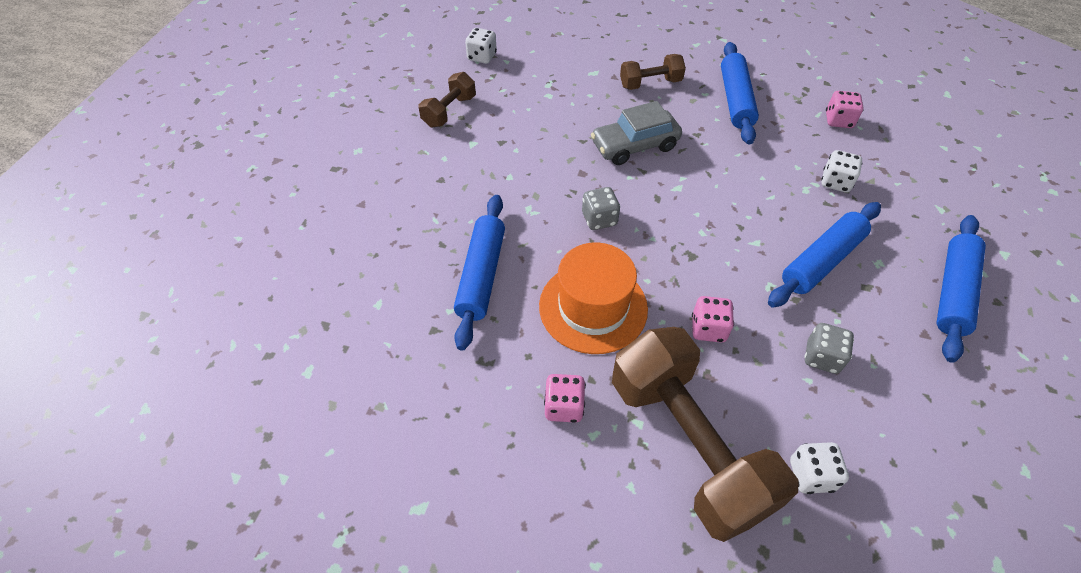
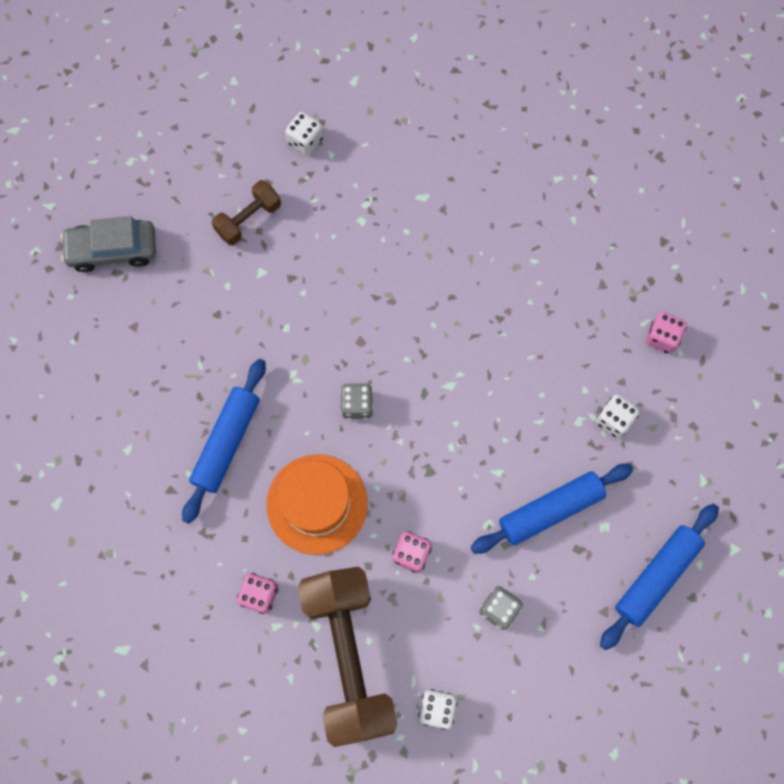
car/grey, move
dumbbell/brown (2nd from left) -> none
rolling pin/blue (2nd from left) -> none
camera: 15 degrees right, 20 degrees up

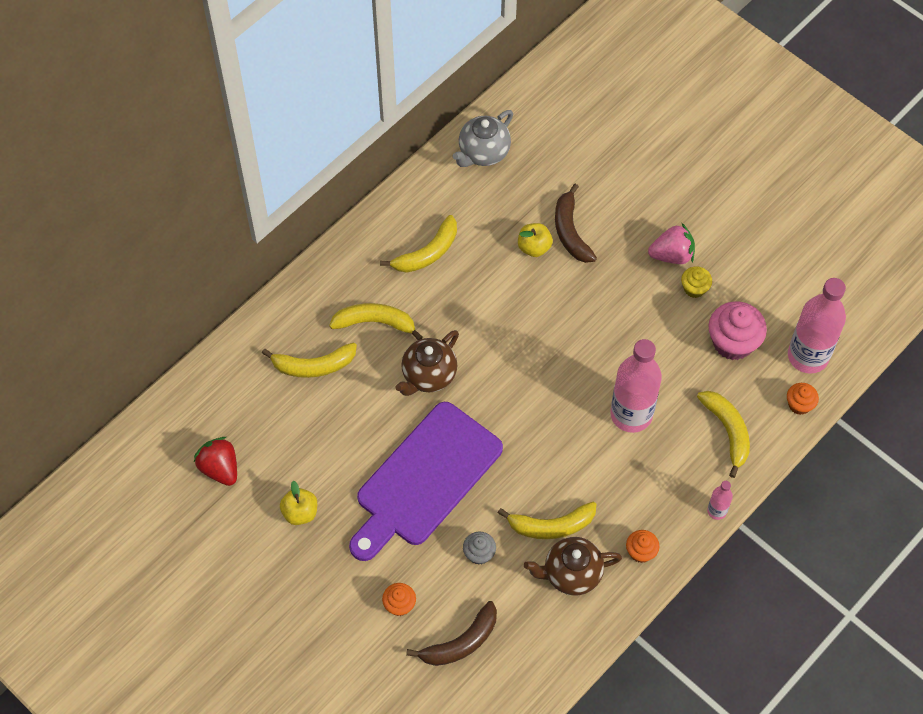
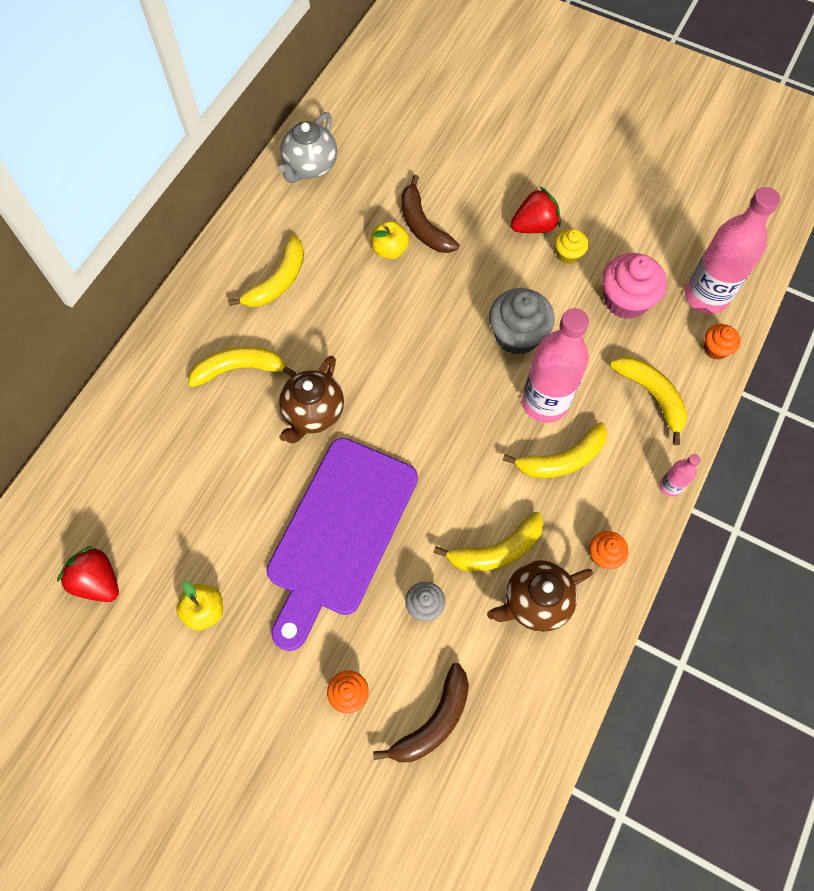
none -> cupcake/grey (2nd from left)
banana/yellow (1st from left in the first image) -> banana/yellow (4th from left), move
strawberry/pink -> strawberry/red (2nd from left)
camera: 15 degrees left, 5 degrees up

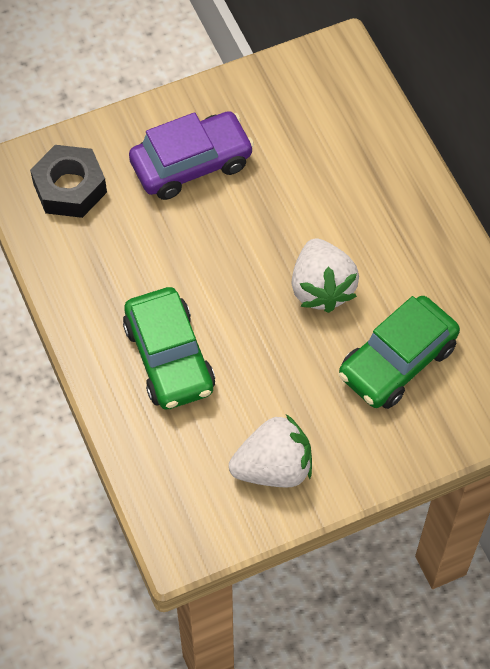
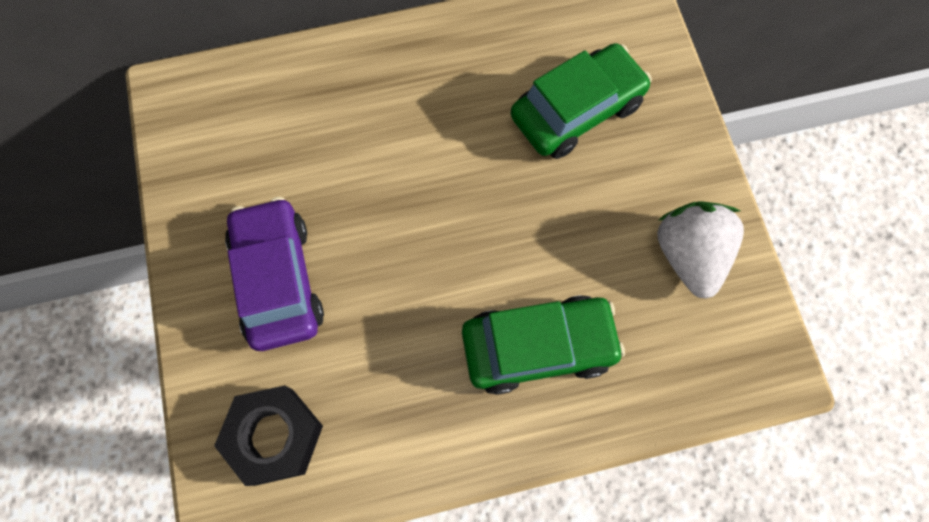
car/green (2nd from left), 90 degrees counterclockwise
strawberry/white (2nd from left) -> none
camera: 80 degrees left, 10 degrees up

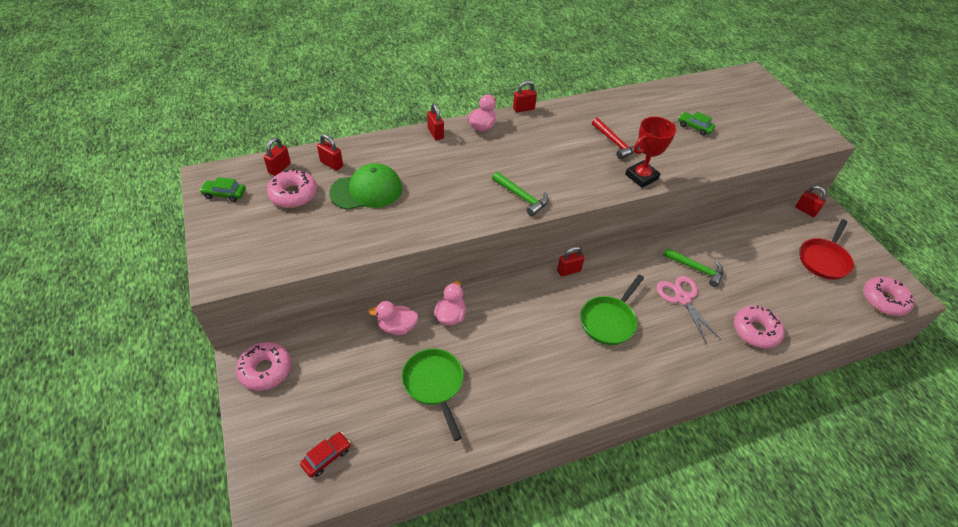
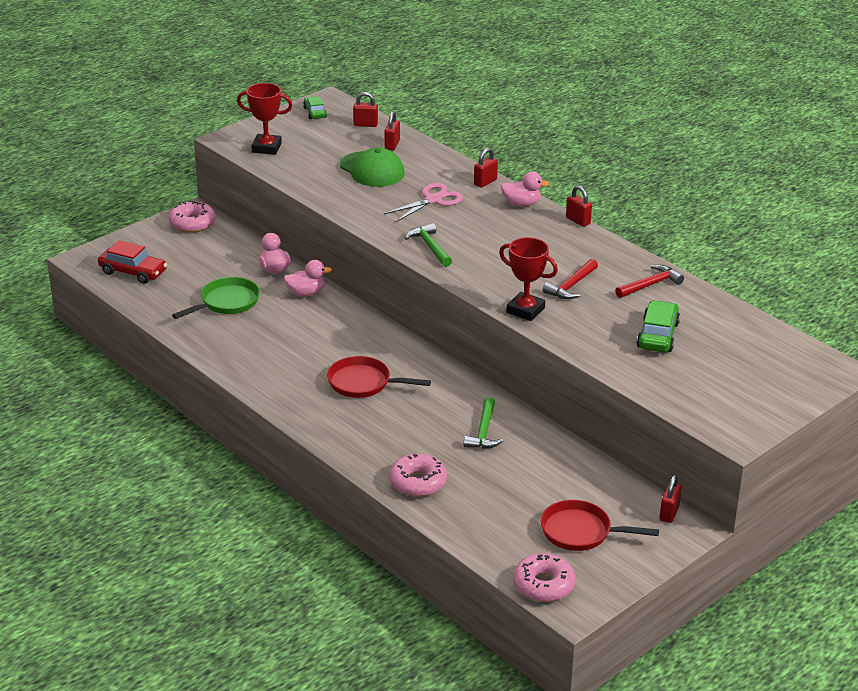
car/red, x1.62
none -> trophy/red (1st from left)
pan/green (2nd from left) -> pan/red (1st from left)
scissors/pink, move
hammer/green (1st from left), 135 degrees clockwise
none -> hammer/red (2nd from left)
car/green (2nd from left), x1.62
donut/pink (2nd from left) -> none
padlock/red (5th from left) -> none
camera: 70 degrees right, 15 degrees down

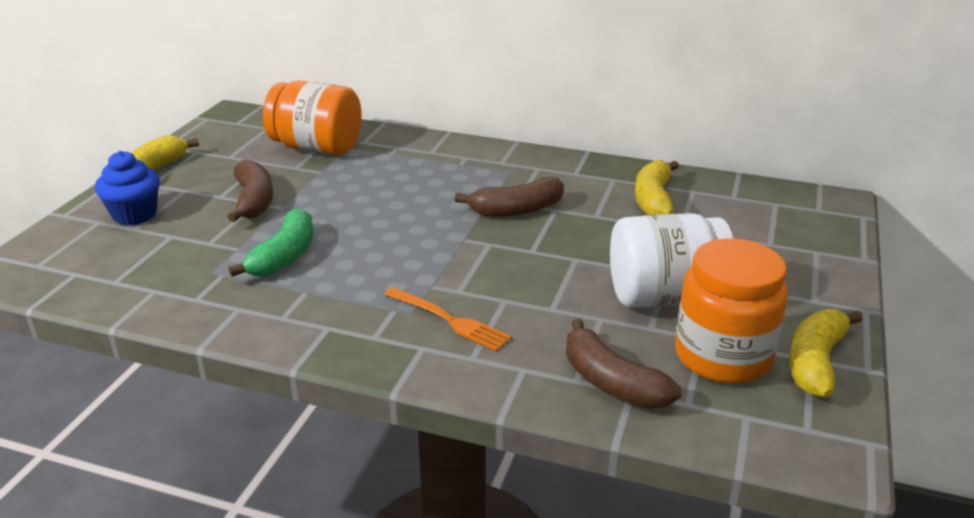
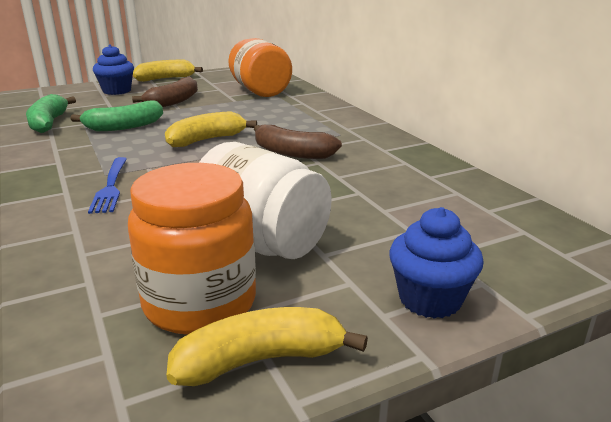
none -> banana/green (1st from left)
fork/orange -> fork/blue
banana/yellow (2nd from left), move
none -> cupcake/blue (2nd from left)
banana/brown (3rd from left) -> none
camera: 45 degrees right, 5 degrees down

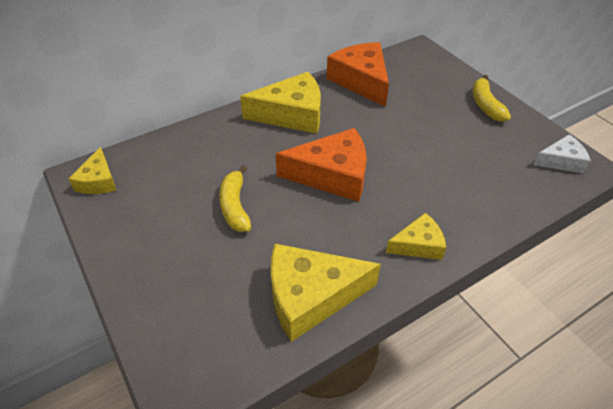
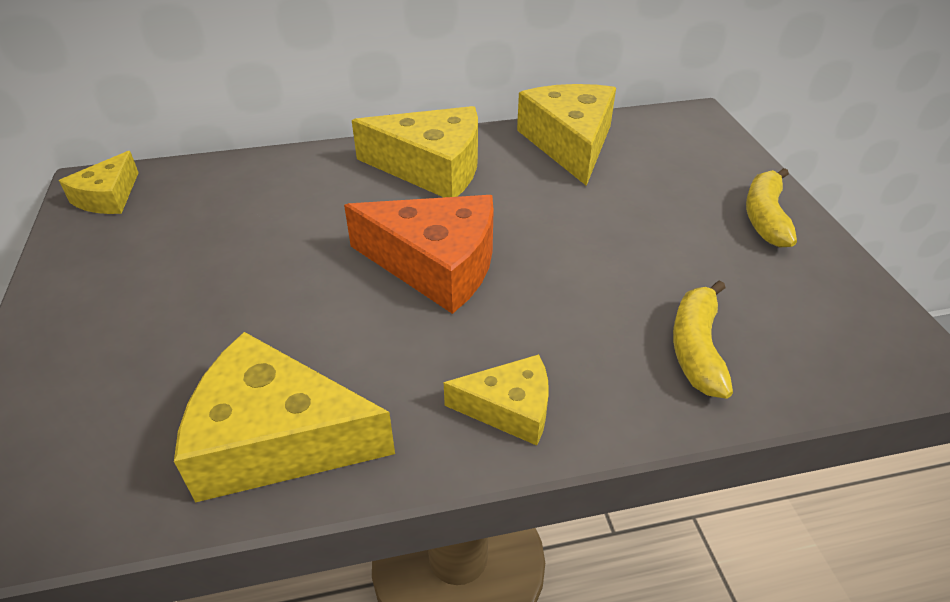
cheese/orange (2nd from left) -> cheese/yellow (5th from left)
banana/yellow (1st from left), move
cheese/white -> none
camera: 20 degrees right, 5 degrees down

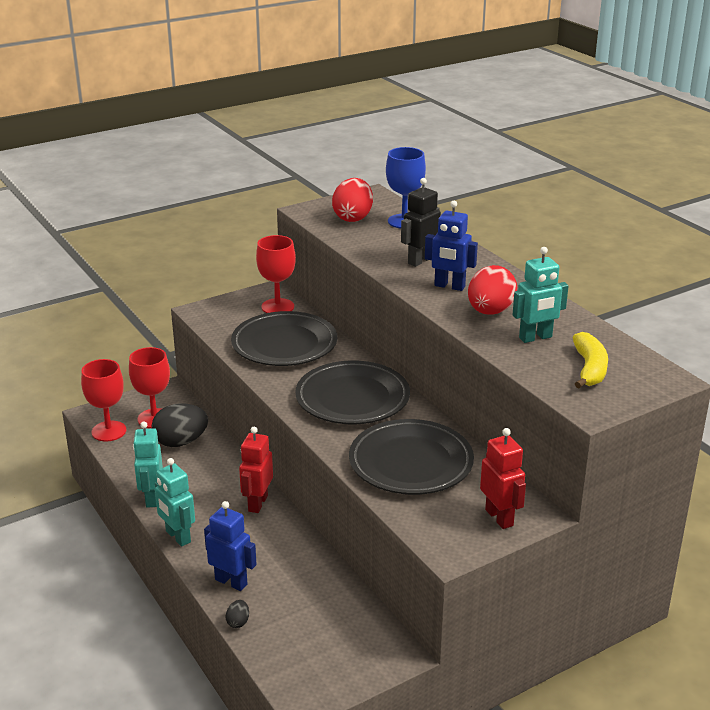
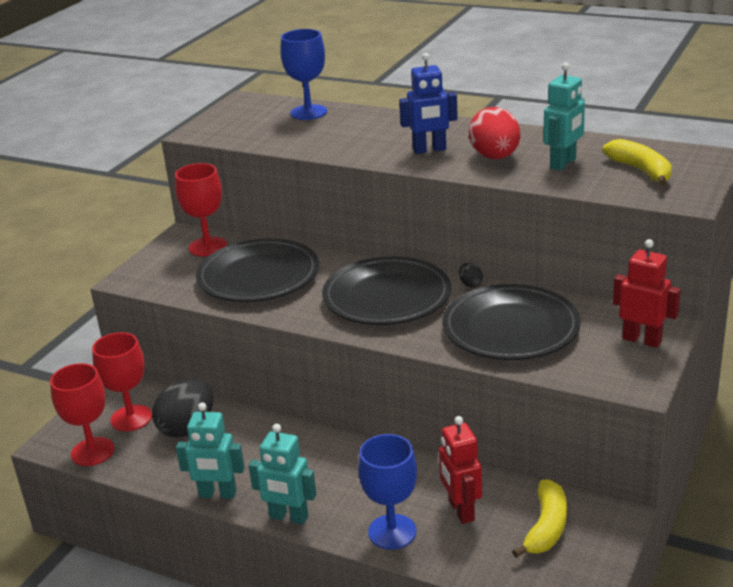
robot/turquoise (1st from left), 45 degrees counterclockwise
robot/blue (1st from left) -> goblet/blue (2nd from left)
robot/red (1st from left), move
egg/black (2nd from left), move
none -> banana/yellow (1st from left)
egg/red (1st from left) -> none
robot/black -> none
camera: 30 degrees left, 0 degrees up

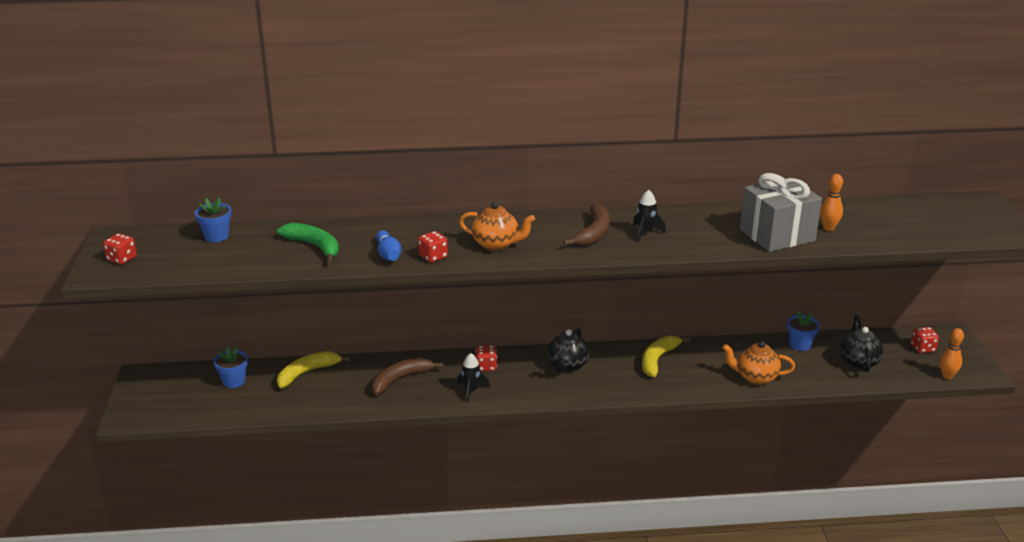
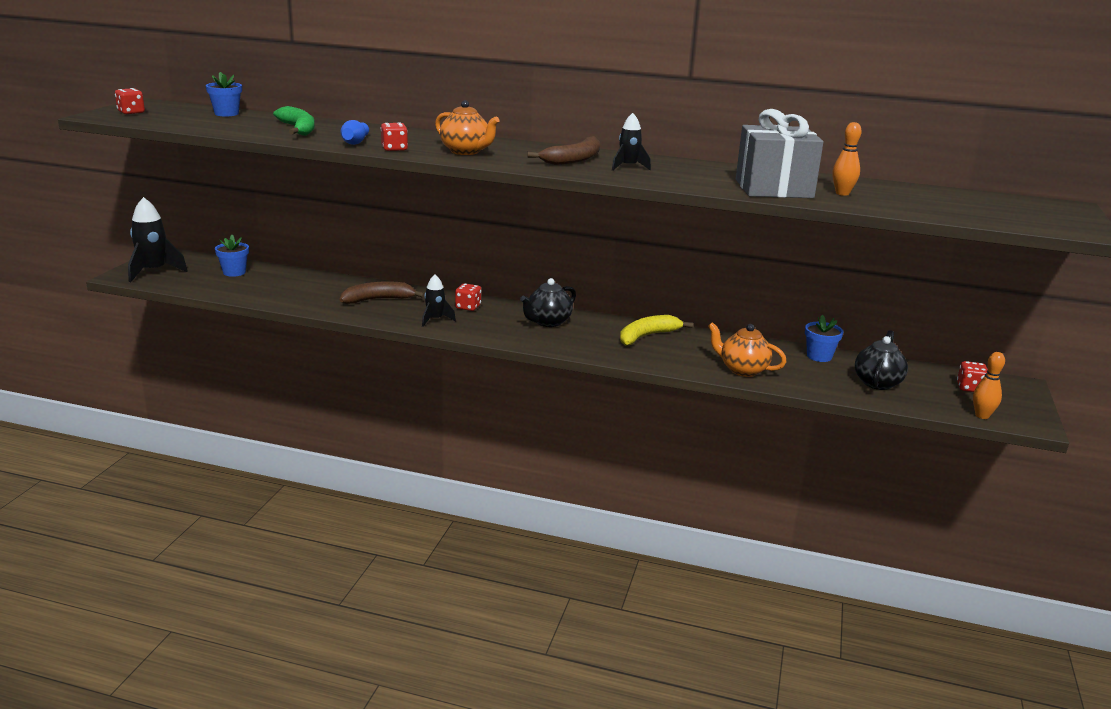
none -> rocket/black (1st from left)
banana/yellow (1st from left) -> none
camera: 20 degrees right, 5 degrees down

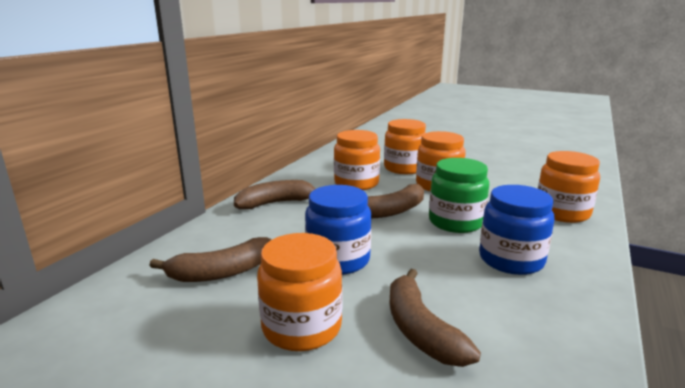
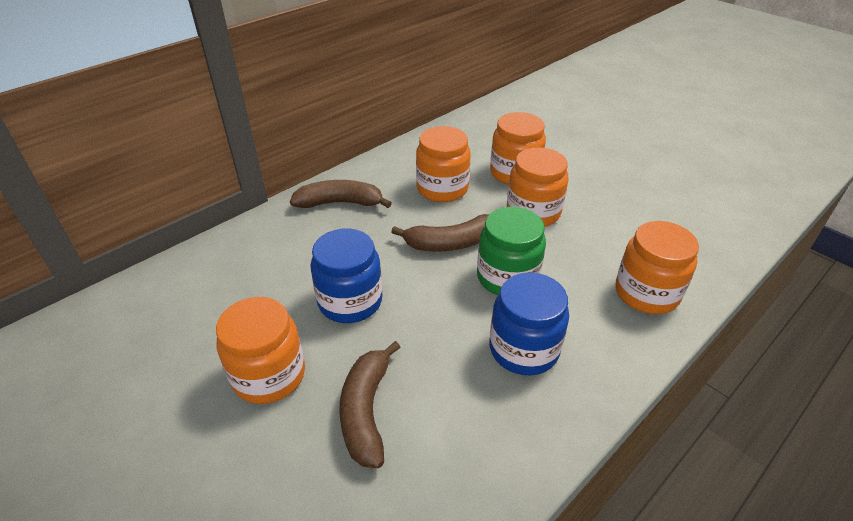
banana/brown (1st from left) -> none
camera: 20 degrees right, 20 degrees up

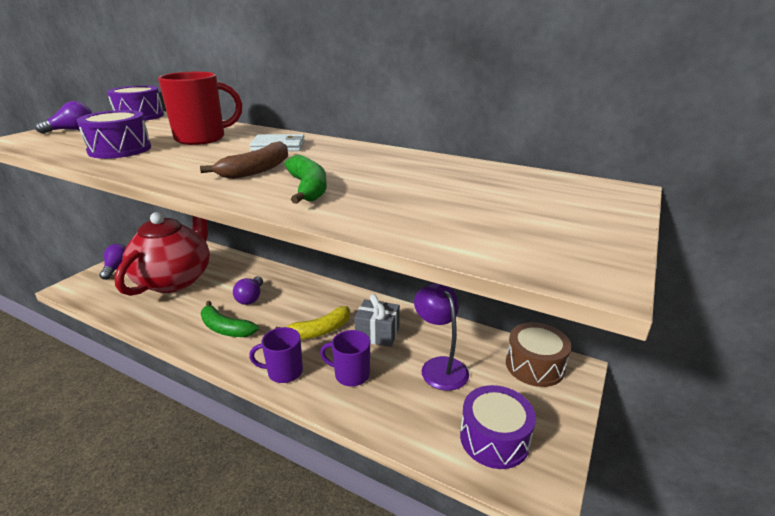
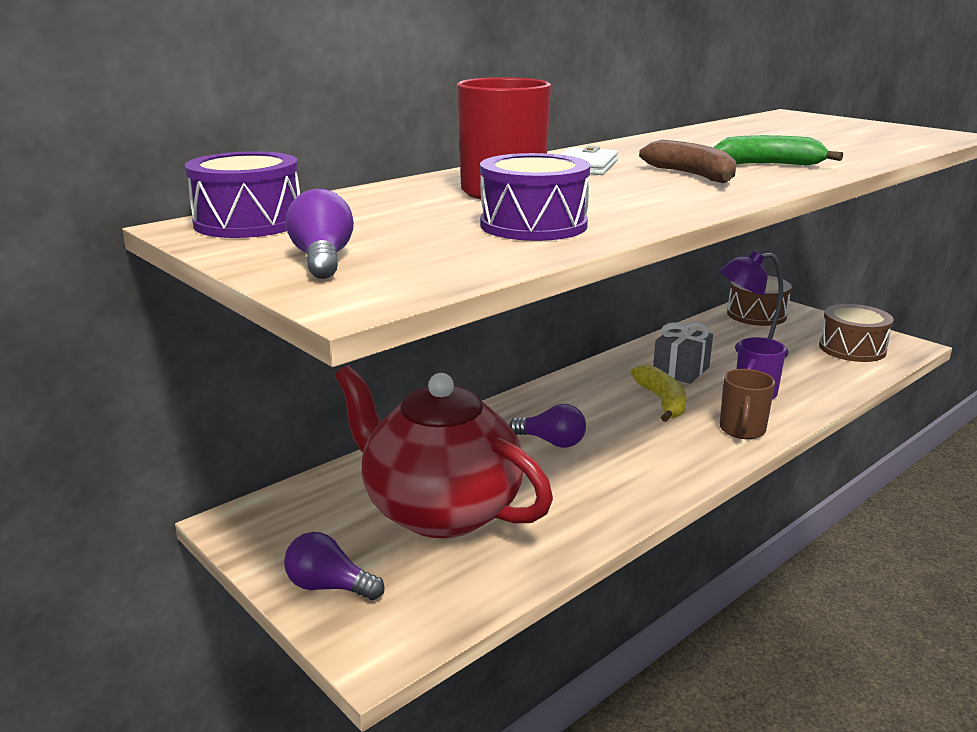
mug/purple (1st from left) -> mug/brown
drum/purple (3rd from left) -> drum/brown (2nd from left)
banana/green (1st from left) -> none
camera: 70 degrees left, 5 degrees down

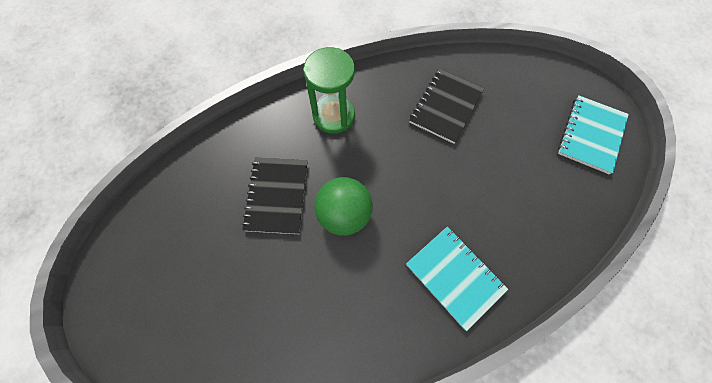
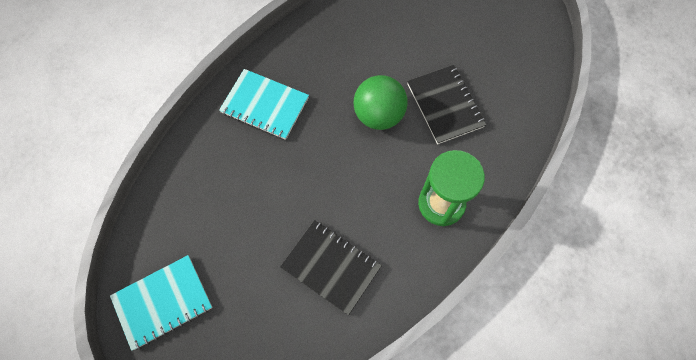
notebook/turquoise (2nd from left in the first image) -> notebook/turquoise (1st from left), 60 degrees clockwise
notebook/black (2nd from left in the first image) -> notebook/black (1st from left), 60 degrees counterclockwise
camera: 155 degrees right, 0 degrees up

